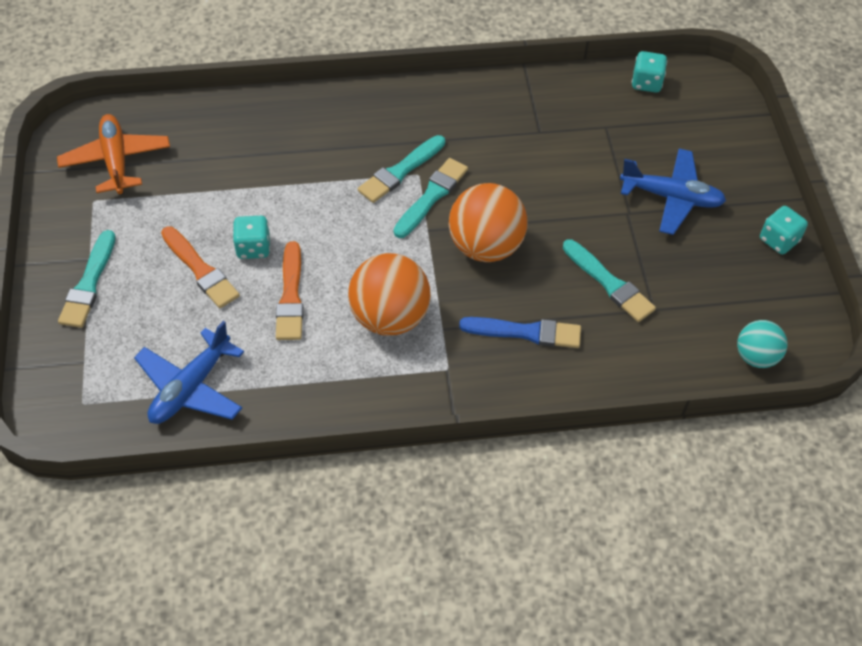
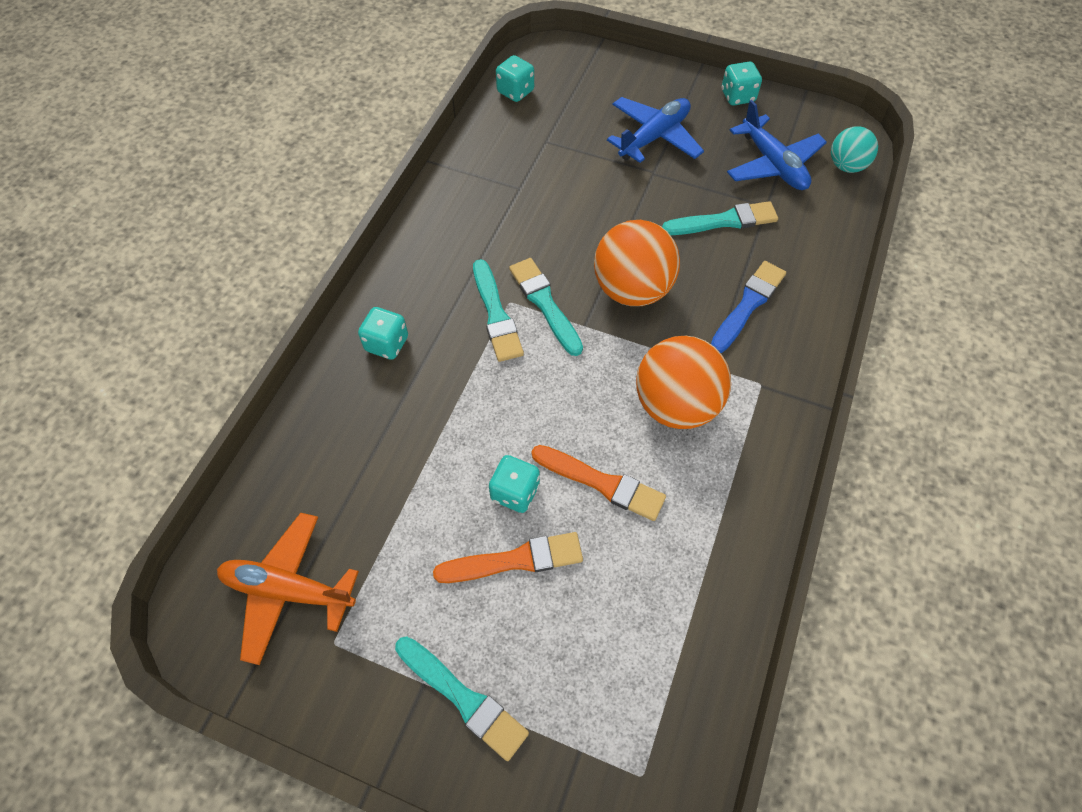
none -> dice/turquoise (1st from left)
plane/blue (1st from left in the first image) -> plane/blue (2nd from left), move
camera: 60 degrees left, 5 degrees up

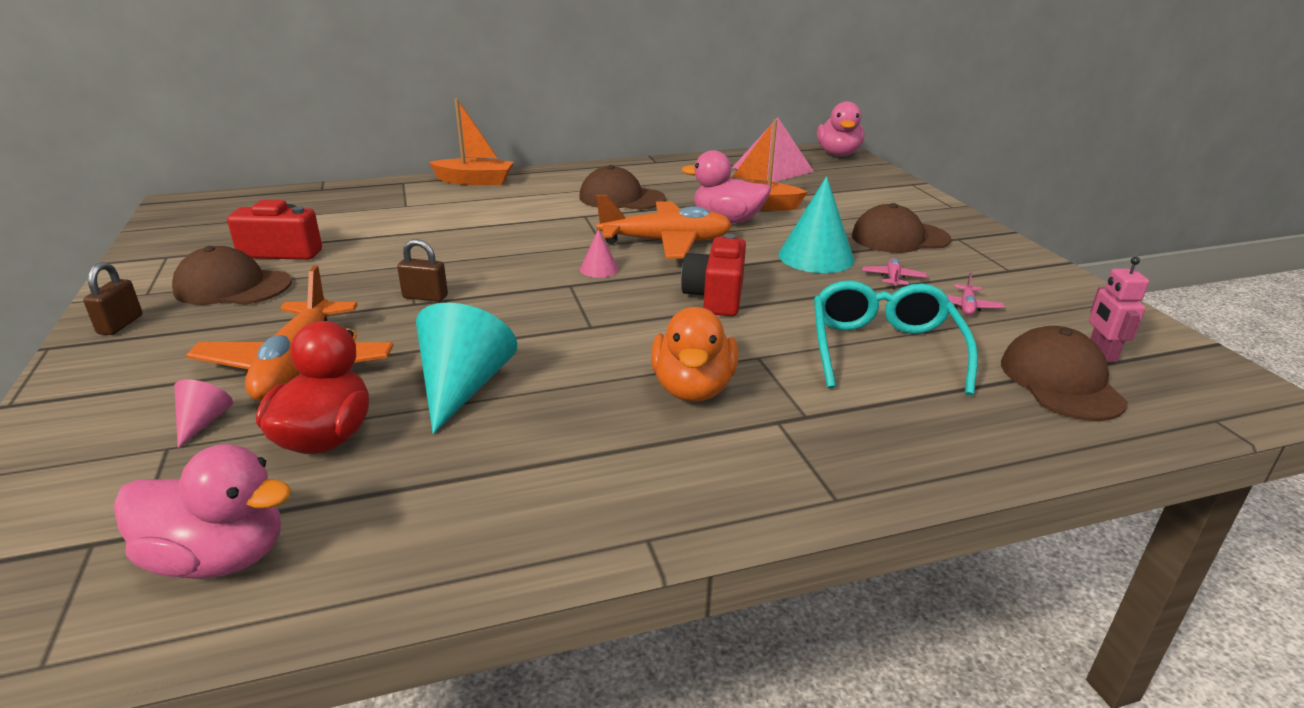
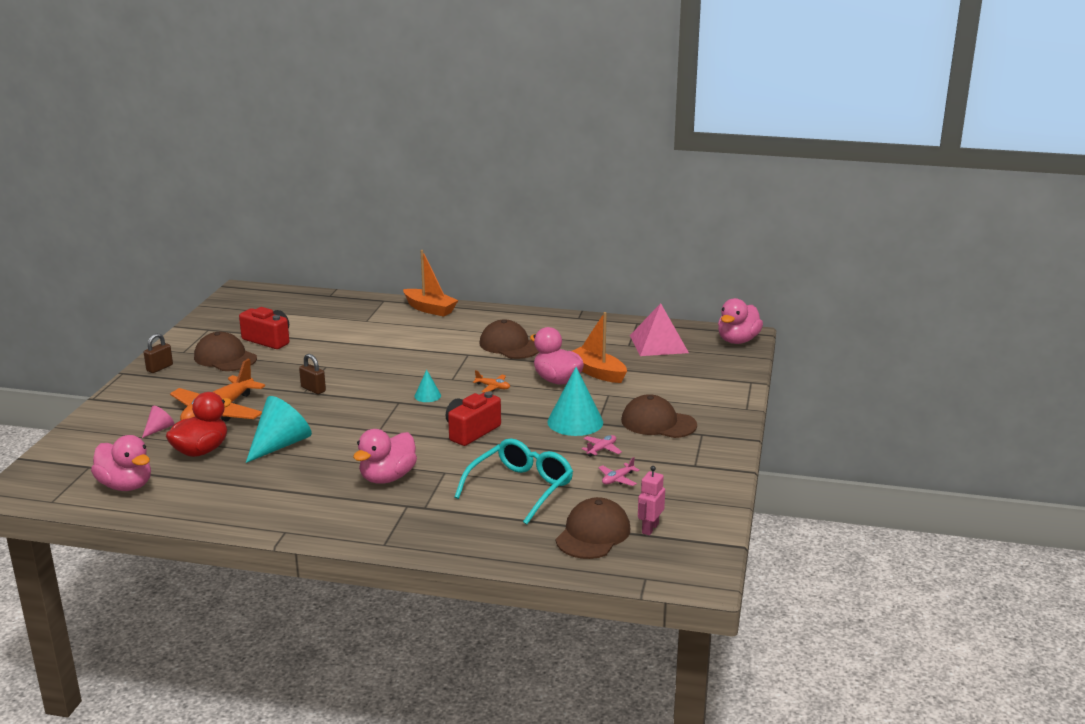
duck/orange -> duck/pink (2nd from left)
cone/pink (2nd from left) -> cone/turquoise (2nd from left)
plane/orange (2nd from left), x0.40
camera: 30 degrees right, 5 degrees down

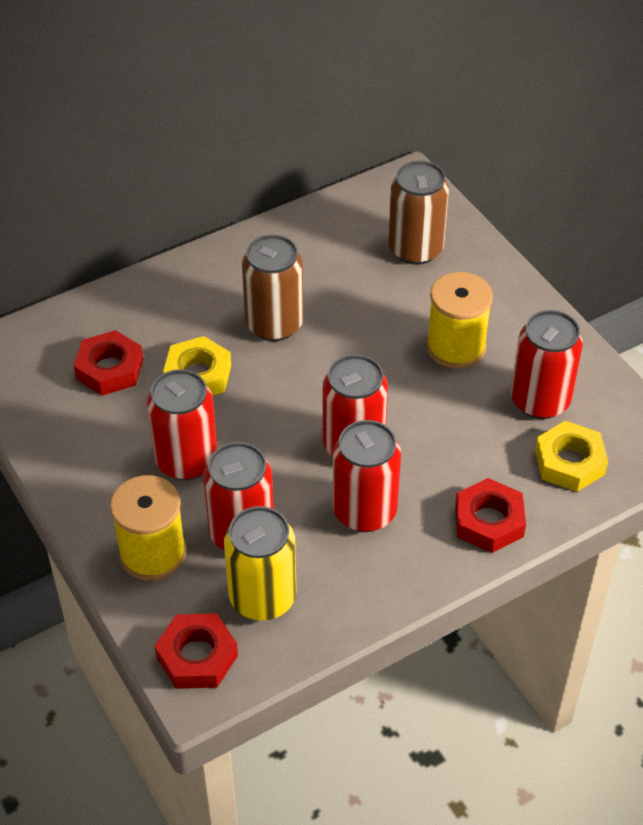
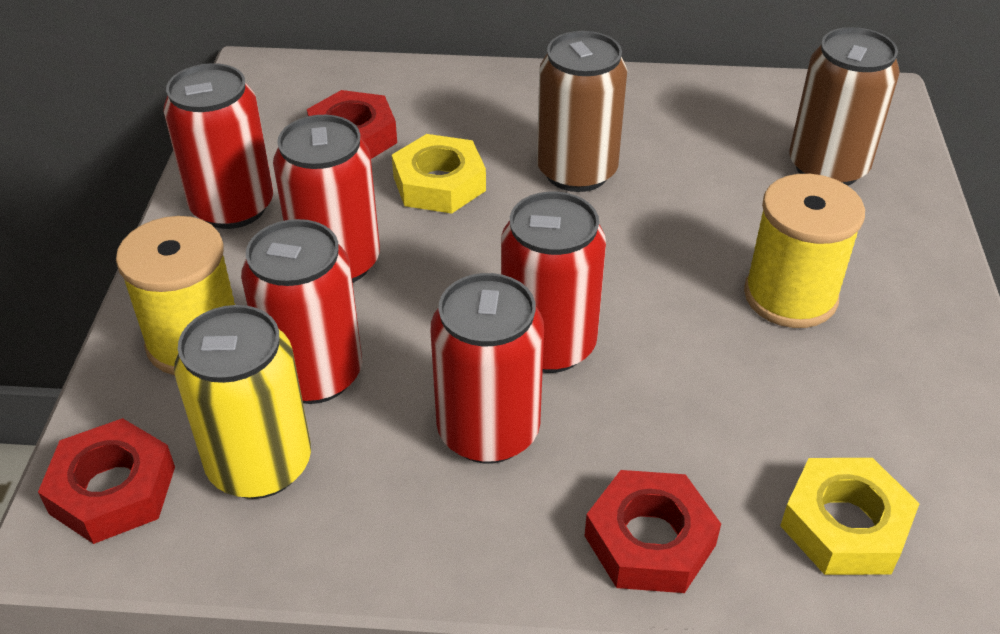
can/red (5th from left in the first image) -> can/red (1st from left), move
camera: 35 degrees right, 5 degrees down

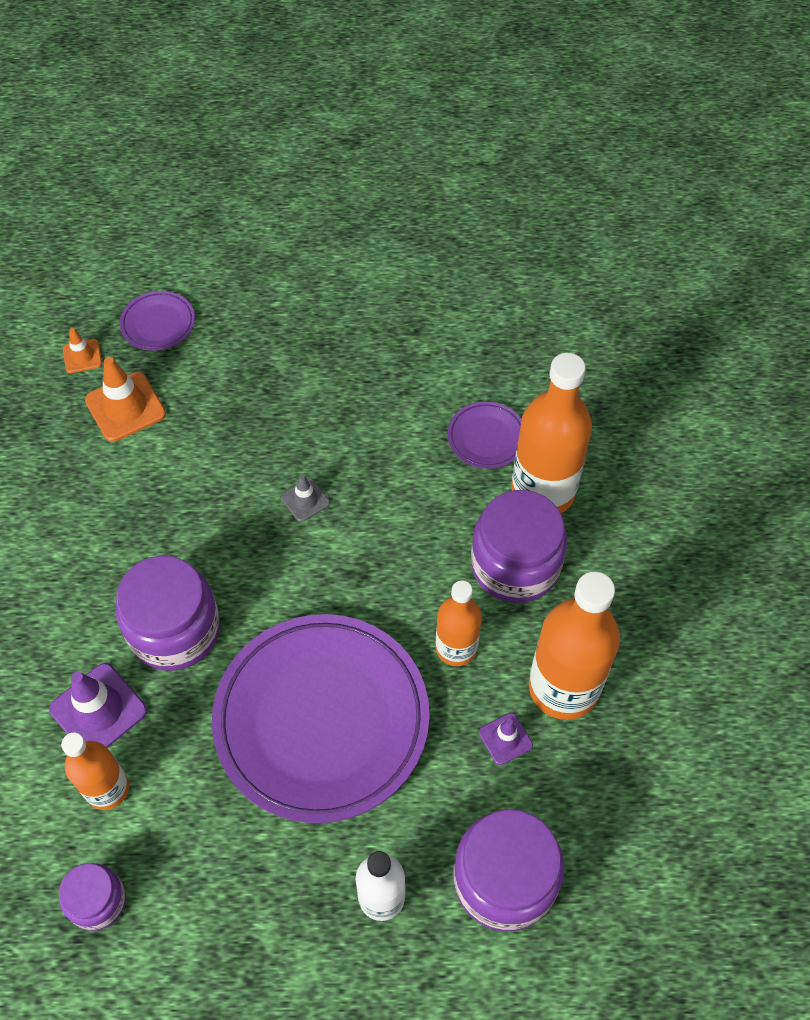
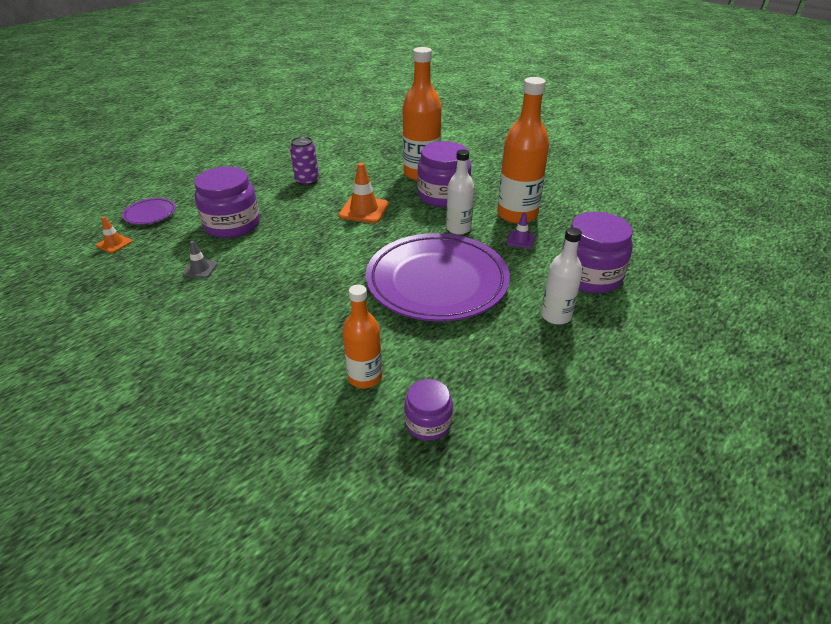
traffic cone/grey, move
jar/purple (2nd from left in the first image) -> jar/purple (1st from left), move
none -> can/purple
traffic cone/orange (2nd from left), move
bottle/orange (2nd from left) -> bottle/white (1st from left)
traffic cone/purple (1st from left) -> none
plate/purple (3rd from left) -> none
camera: 45 degrees left, 20 degrees down

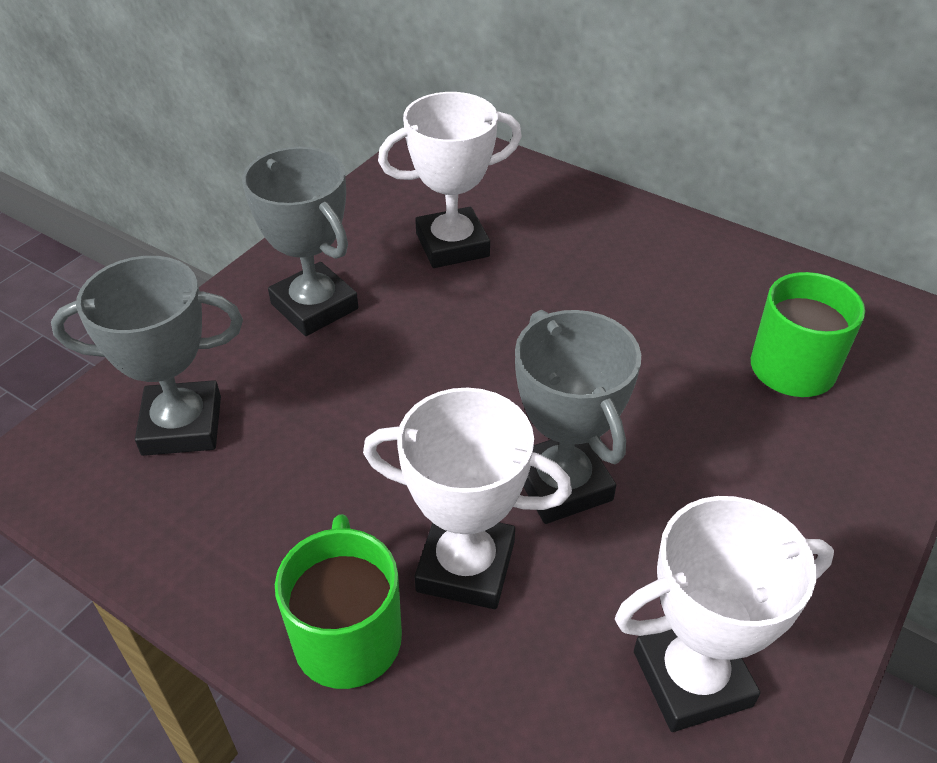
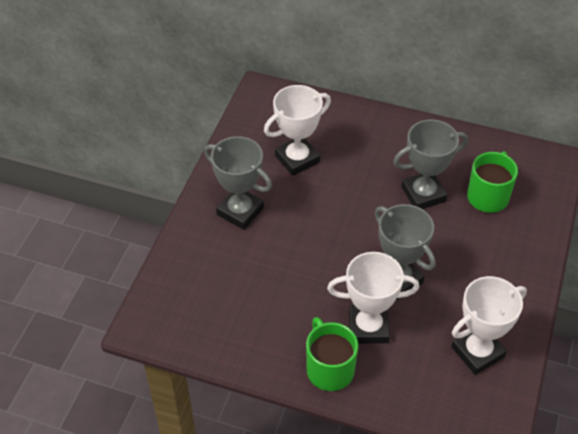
trophy/grey (1st from left in the first image) -> trophy/grey (3rd from left), move
camera: 15 degrees left, 5 degrees up

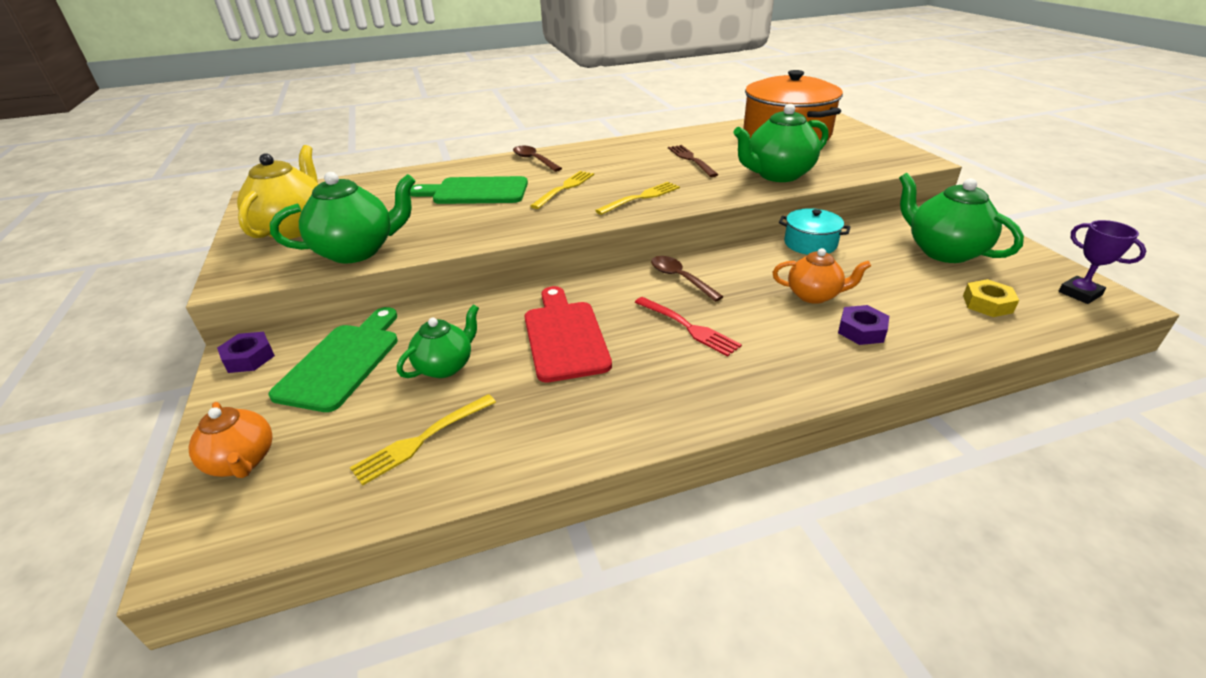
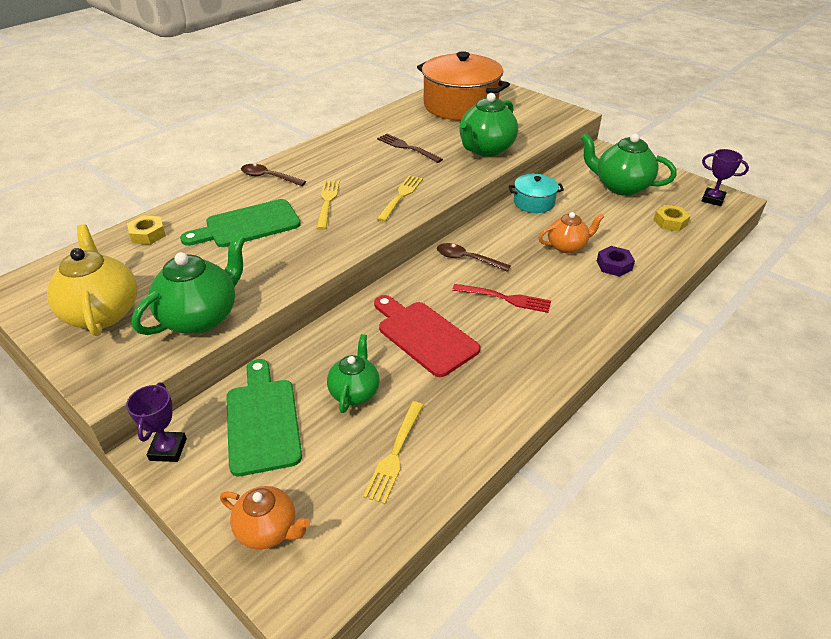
nut/purple (1st from left) -> trophy/purple (1st from left)
none -> nut/yellow (1st from left)
camera: 30 degrees left, 5 degrees up

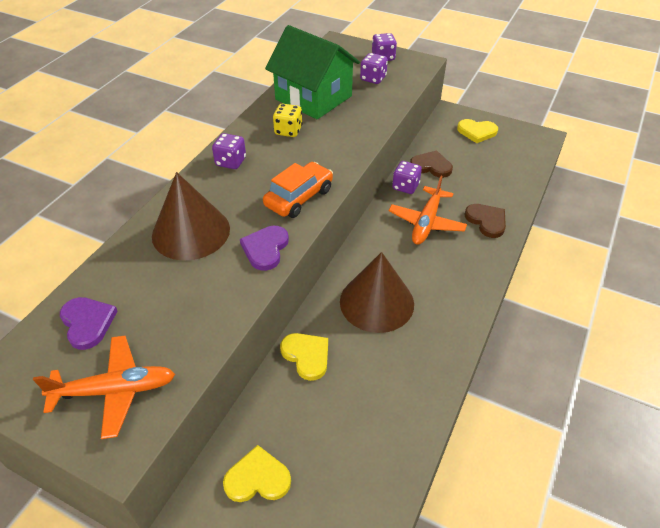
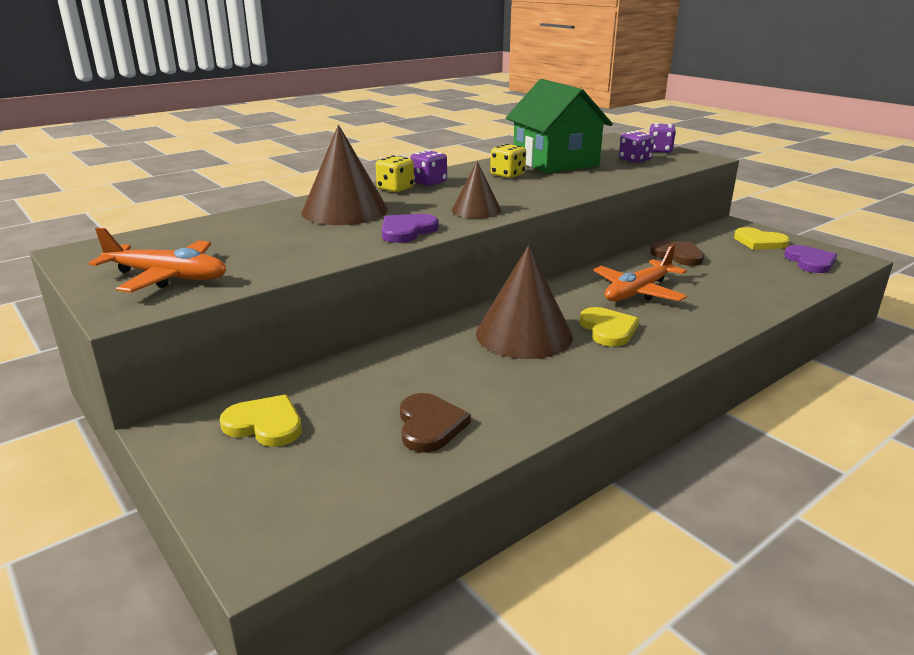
none -> dice/yellow (1st from left)
heart/brown (2nd from left in the first image) -> heart/brown (1st from left), move
car/orange -> cone/brown (2nd from left)
heart/yellow (2nd from left), move
heart/purple (1st from left in the first image) -> heart/purple (2nd from left), move
dice/purple (4th from left) -> none
camera: 25 degrees right, 20 degrees down

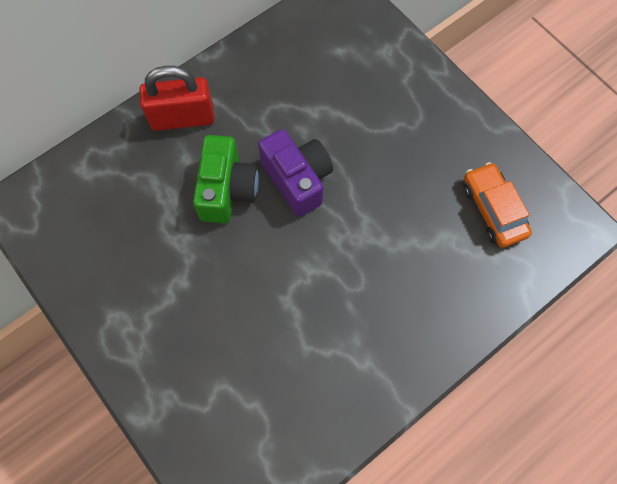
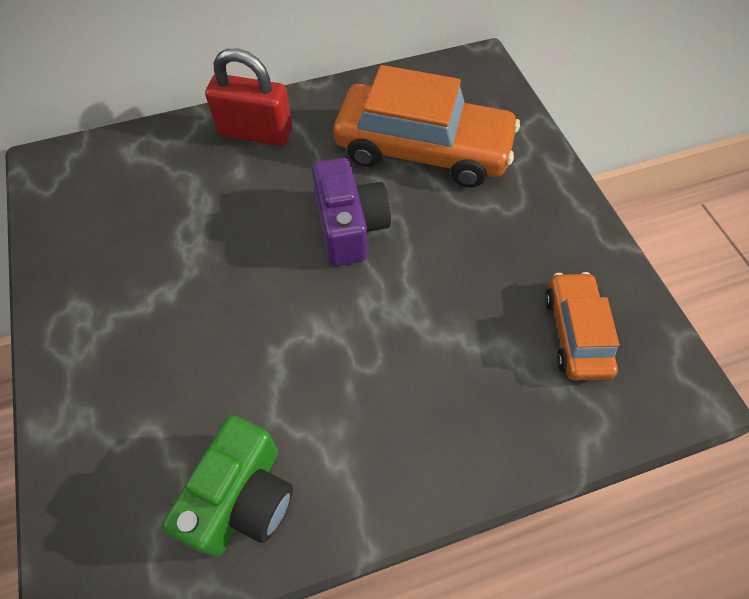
camera/green, move
none -> car/orange (1st from left)
camera: 20 degrees right, 10 degrees down

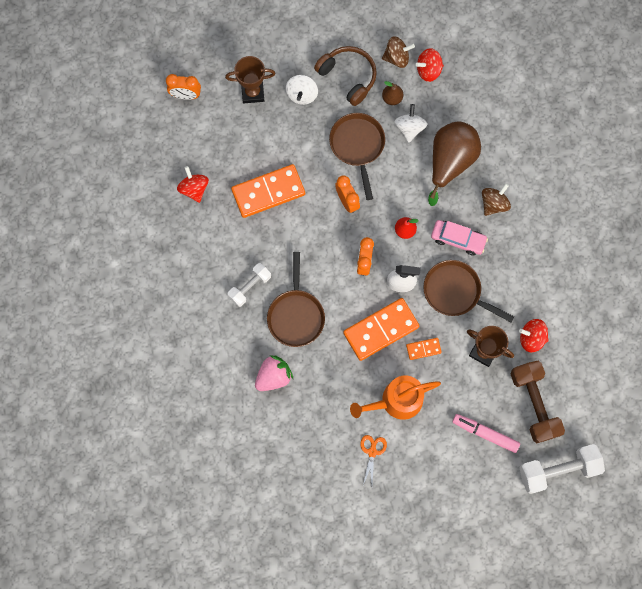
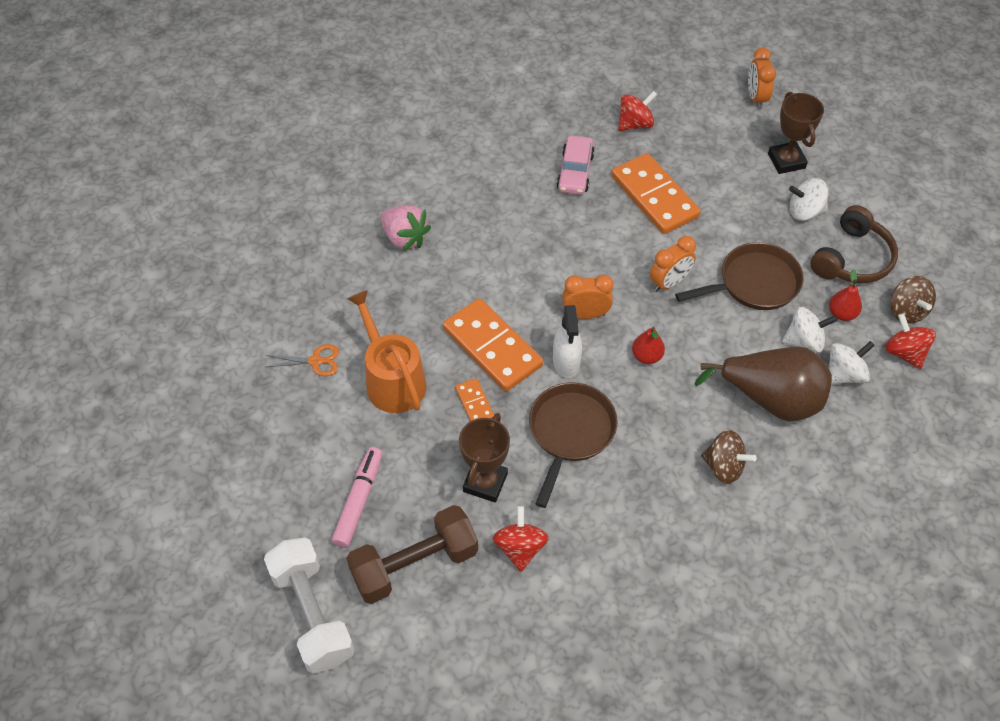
car/pink, move
pear/brown (1st from left) -> pear/red (2nd from left)
none -> spinning top/white (3rd from left)
dumbbell/white (1st from left) -> none
pan/brown (1st from left) -> none
camera: 80 degrees right, 20 degrees down

